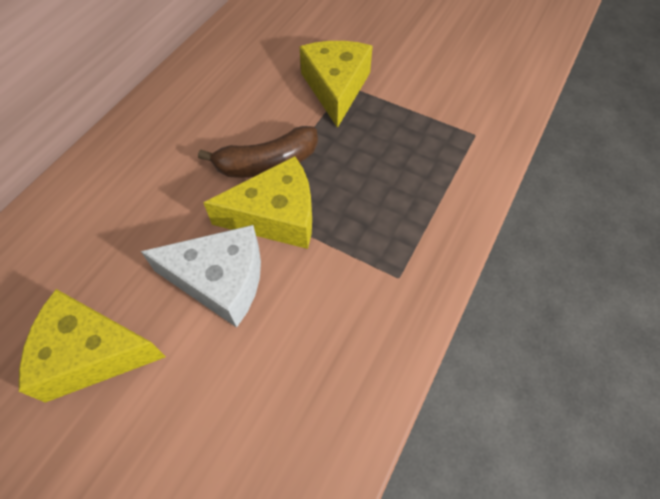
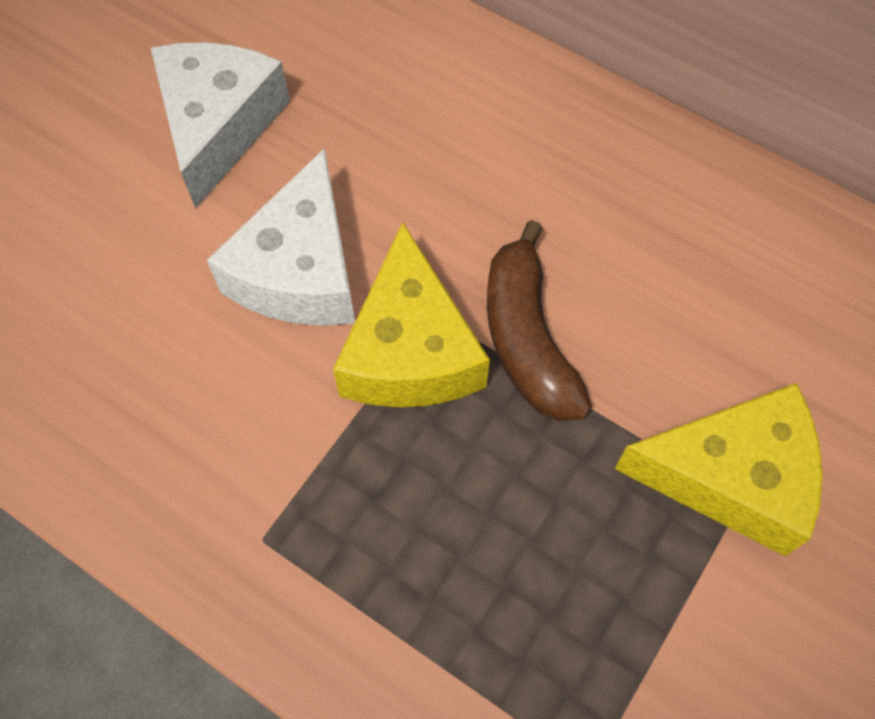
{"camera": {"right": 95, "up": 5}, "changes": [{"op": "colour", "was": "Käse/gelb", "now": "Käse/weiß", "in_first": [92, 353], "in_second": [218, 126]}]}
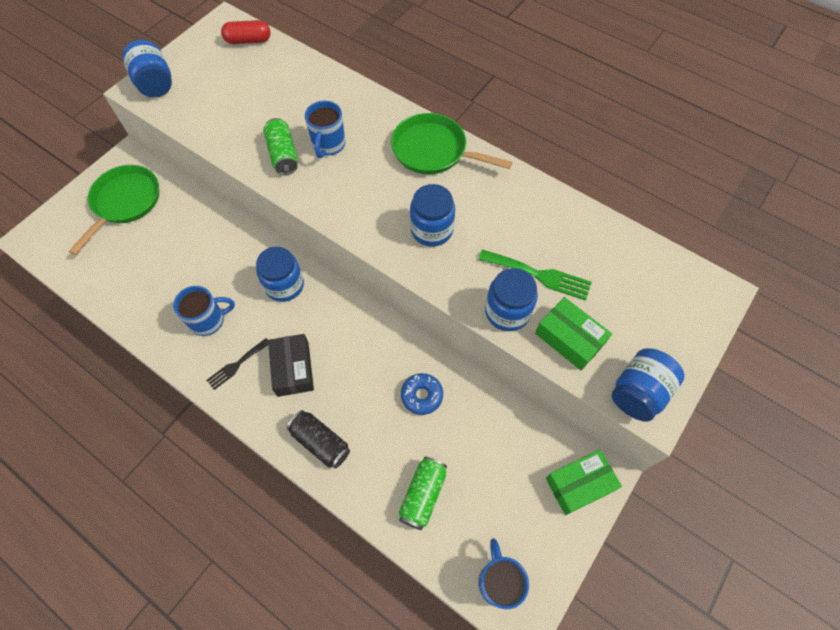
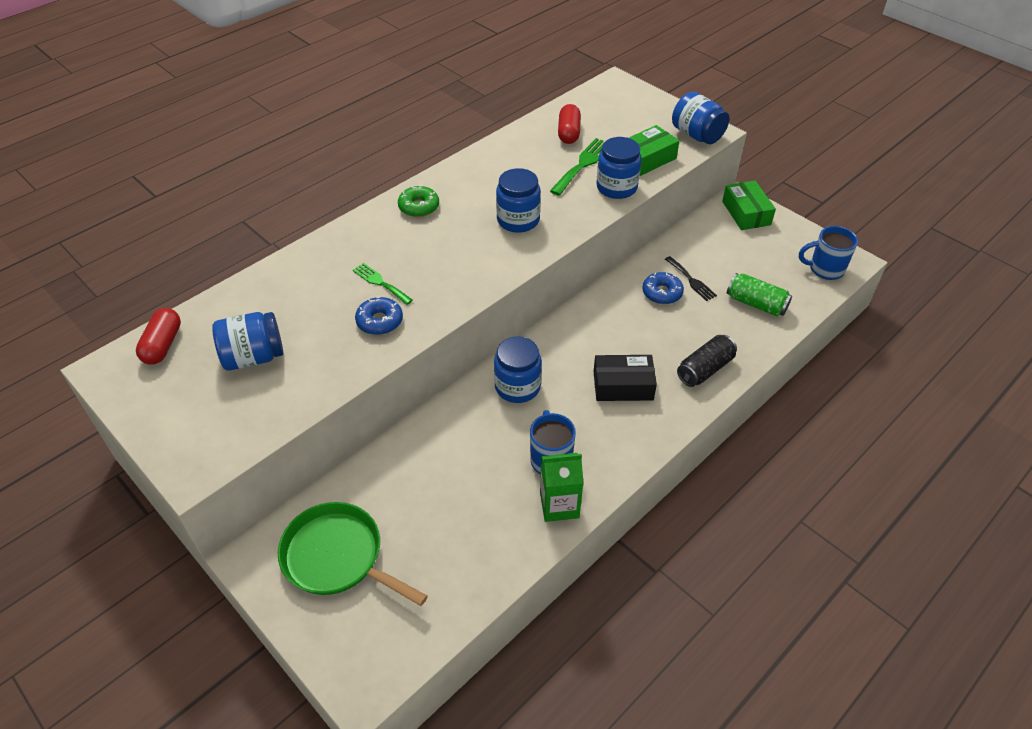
{"camera": {"right": -80, "up": -15}, "changes": [{"op": "relocated", "was": "Einmachglas/blau", "in_first": [155, 84], "in_second": [254, 357]}, {"op": "exchanged", "was": "Tasse/blau", "now": "Gabel/grün", "in_first": [328, 145], "in_second": [380, 283]}, {"op": "exchanged", "was": "Pfanne/grün", "now": "Donut/grün", "in_first": [433, 150], "in_second": [419, 207]}, {"op": "exchanged", "was": "Dose/grün", "now": "Donut/blau", "in_first": [283, 154], "in_second": [379, 321]}, {"op": "relocated", "was": "Gabel/schwarz", "in_first": [236, 365], "in_second": [691, 280]}, {"op": "appeared", "now": "Kapsel/rot", "in_second": [568, 133]}, {"op": "appeared", "now": "Getränkekarton/grün", "in_second": [559, 505]}]}
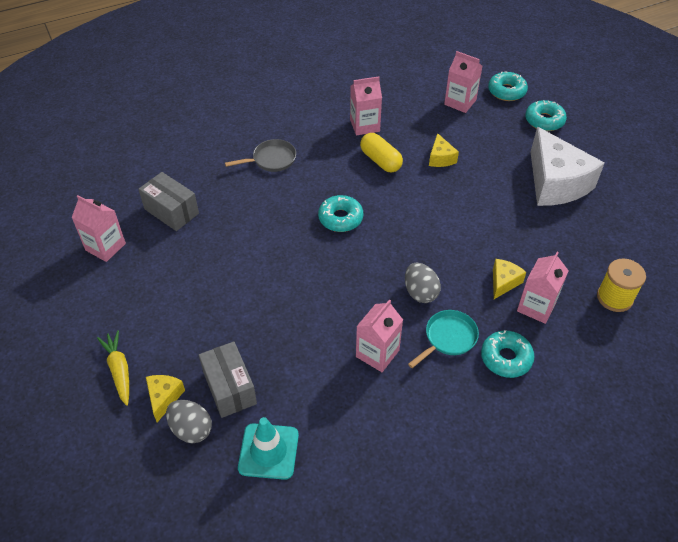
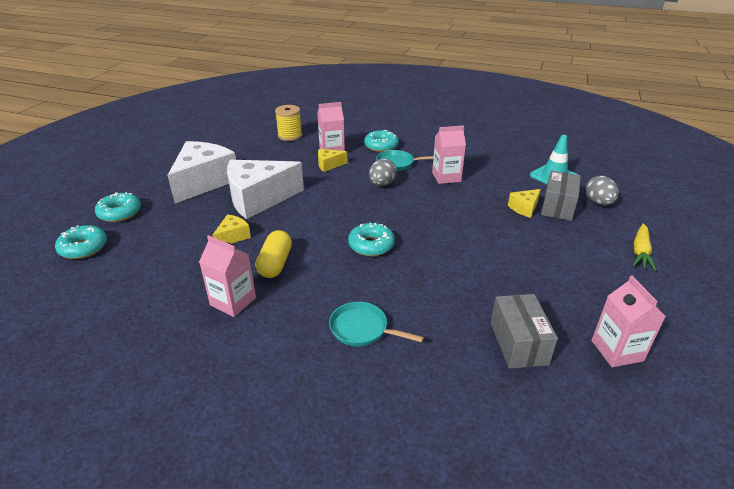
{"camera": {"right": -135, "up": -15}, "changes": [{"op": "missing", "was": "Getränkekarton/rosa", "in_first": [460, 102]}, {"op": "colour", "was": "Pfanne/grau", "now": "Pfanne/türkis", "in_first": [271, 159], "in_second": [362, 329]}, {"op": "relocated", "was": "Käse/gelb", "in_first": [164, 398], "in_second": [524, 208]}, {"op": "appeared", "now": "Käse/weiß", "in_second": [259, 199]}]}
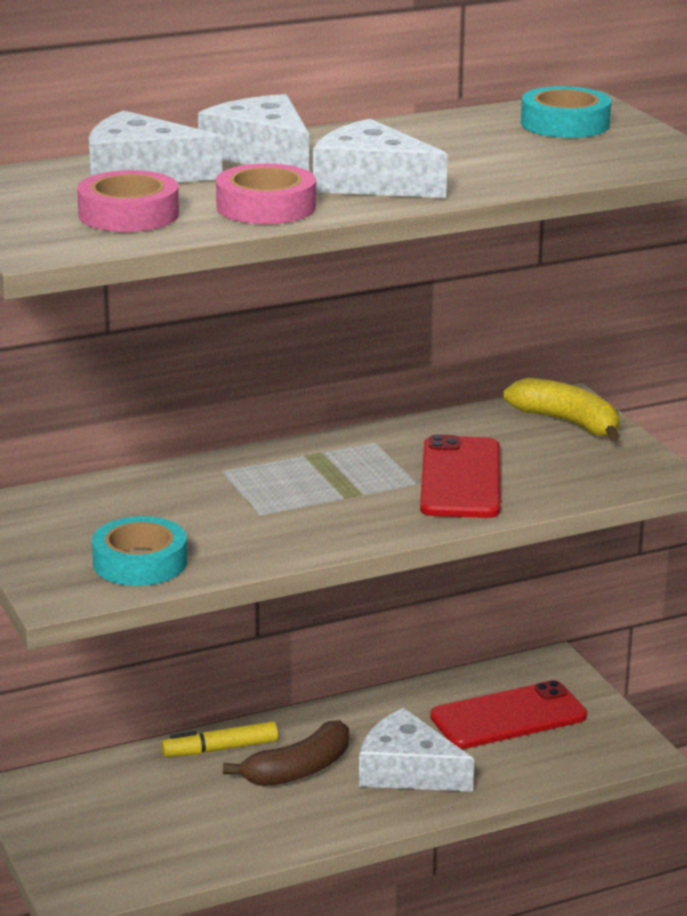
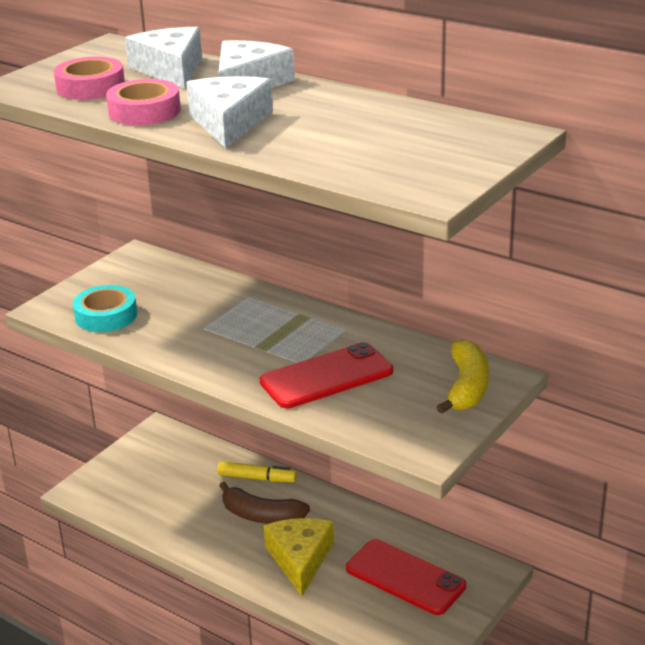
{"camera": {"right": 60, "up": 5}, "changes": [{"op": "missing", "was": "Klebeband/türkis", "in_first": [565, 124]}, {"op": "colour", "was": "Käse/weiß", "now": "Käse/gelb", "in_first": [407, 771], "in_second": [300, 559]}, {"op": "spun", "was": "Filzstift/gelb", "in_first": [220, 749], "in_second": [257, 478], "clockwise": 150}]}
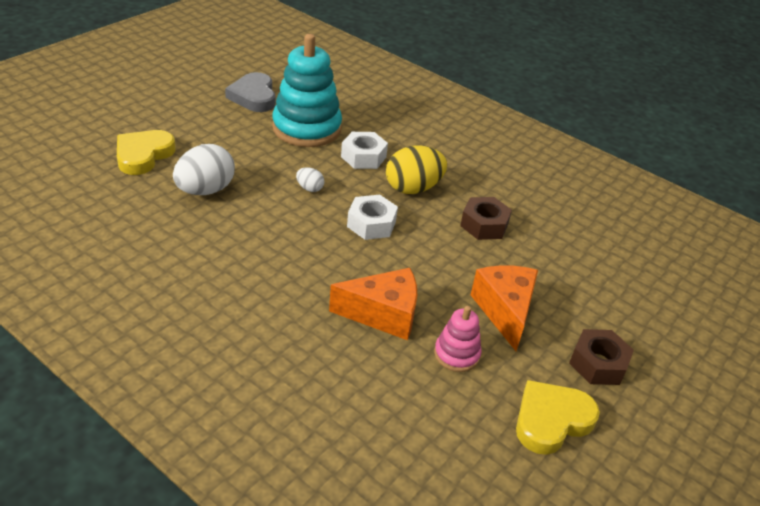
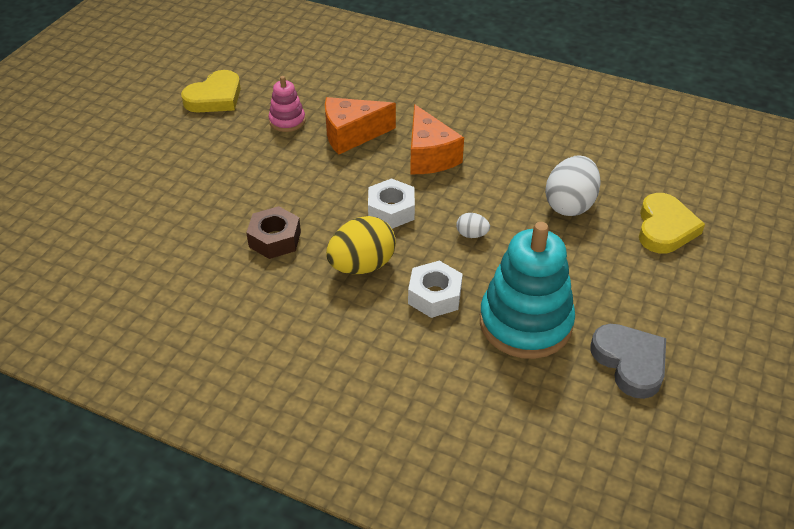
{"camera": {"right": 170, "up": 5}, "changes": [{"op": "relocated", "was": "Käse/orange", "in_first": [505, 311], "in_second": [429, 156]}, {"op": "missing", "was": "Sechskantmutter/braun", "in_first": [598, 364]}]}
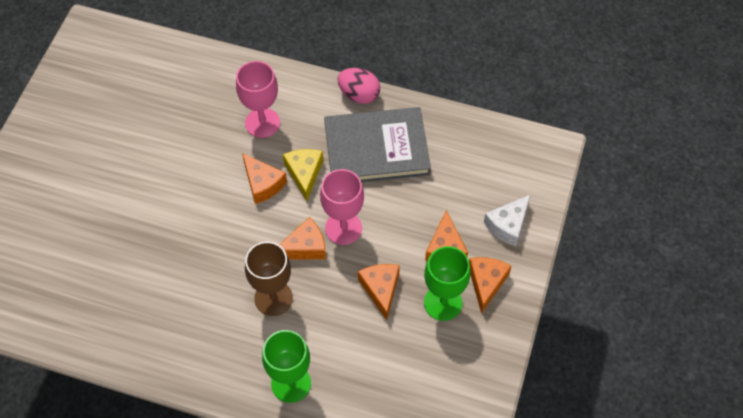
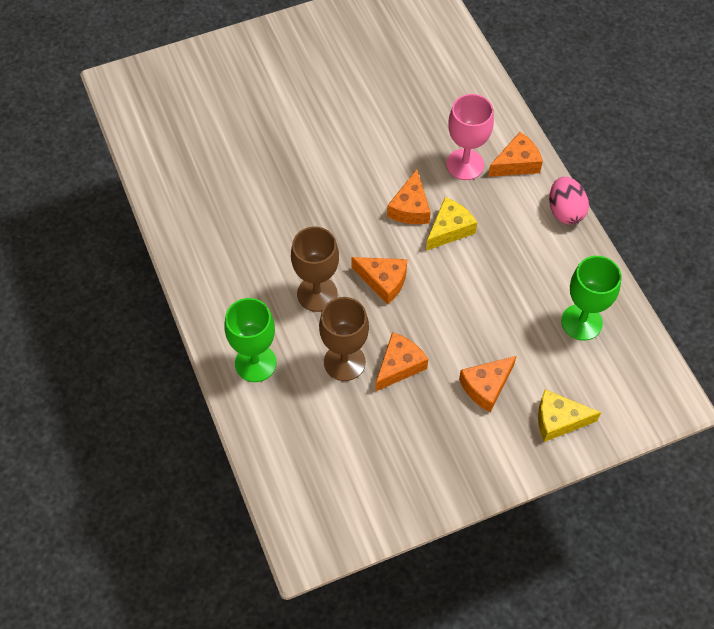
{"camera": {"right": 50, "up": 0}, "changes": [{"op": "missing", "was": "Buch/grau", "in_first": [376, 149]}, {"op": "missing", "was": "Kelch/rosa", "in_first": [343, 228]}, {"op": "colour", "was": "Käse/weiß", "now": "Käse/gelb", "in_first": [508, 225], "in_second": [558, 420]}, {"op": "relocated", "was": "Kelch/grün", "in_first": [443, 303], "in_second": [581, 322]}, {"op": "relocated", "was": "Käse/orange", "in_first": [486, 283], "in_second": [516, 163]}, {"op": "appeared", "now": "Kelch/braun", "in_second": [344, 362]}]}
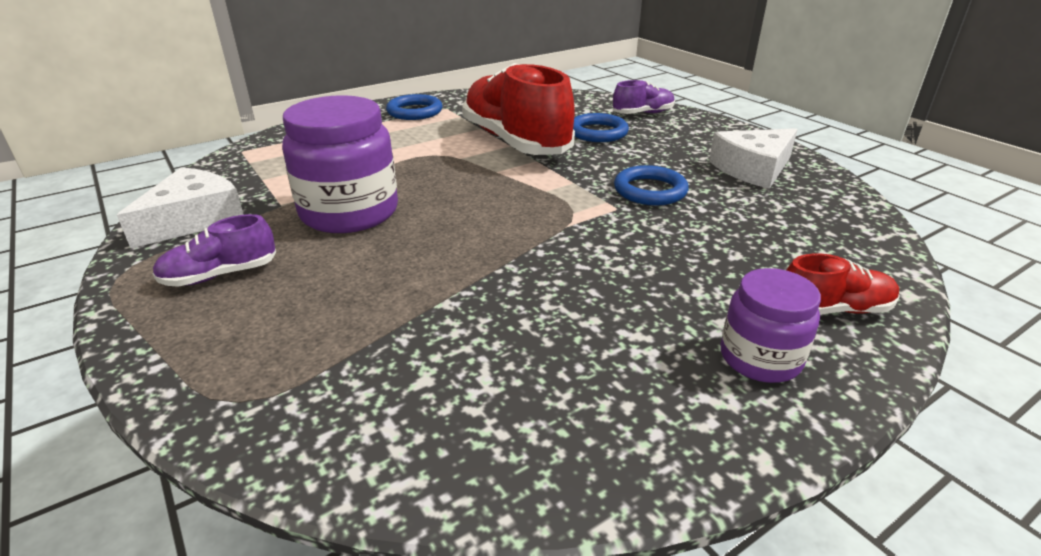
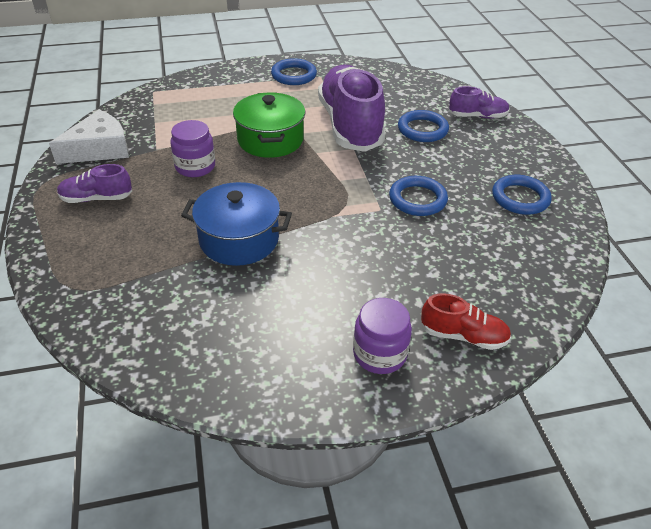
{"camera": {"right": 20, "up": 10}, "changes": [{"op": "colour", "was": "Schuh/rot", "now": "Schuh/lila", "in_first": [515, 142], "in_second": [350, 125]}, {"op": "size", "was": "Einmachglas/lila", "in_first": [349, 212], "in_second": [195, 167], "ratio": 0.58}, {"op": "exchanged", "was": "Käse/weiß", "now": "Ring/blau", "in_first": [753, 169], "in_second": [520, 198]}, {"op": "appeared", "now": "Kochtopf/grün", "in_second": [270, 140]}, {"op": "appeared", "now": "Kochtopf/blau", "in_second": [239, 239]}]}
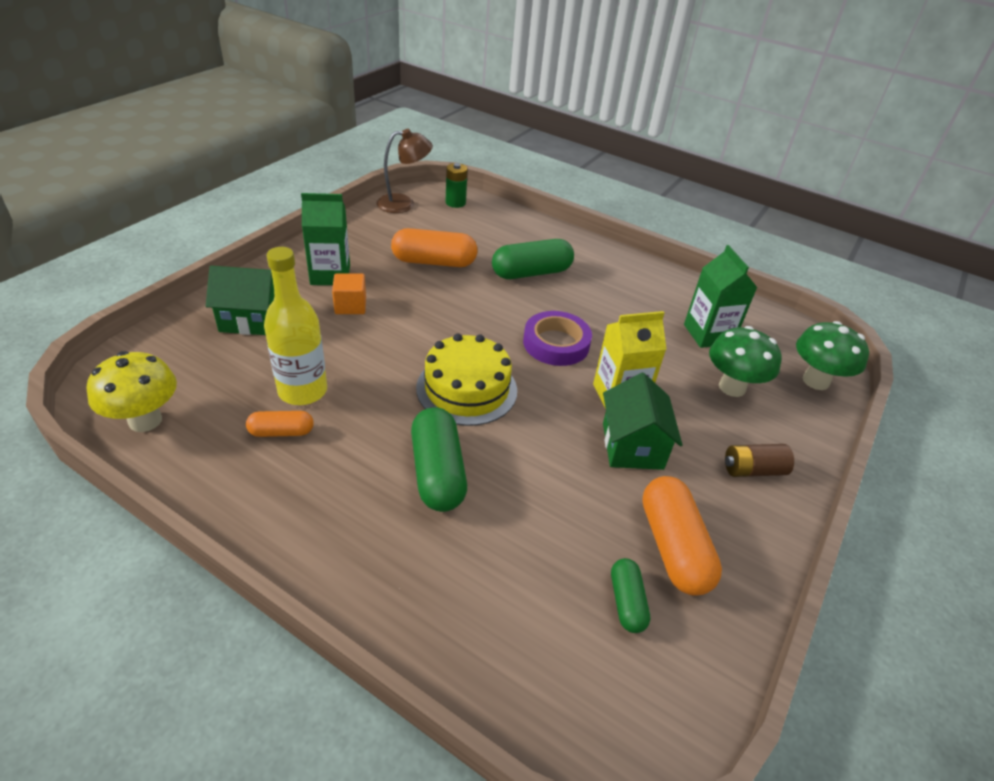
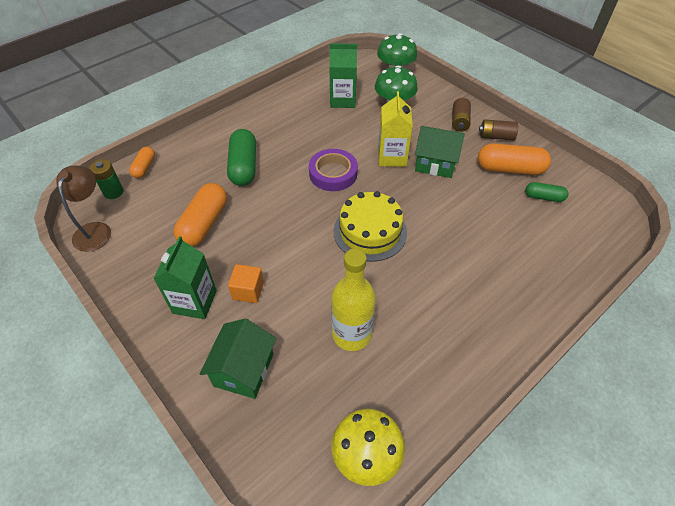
{"camera": {"right": -70, "up": 10}, "changes": [{"op": "missing", "was": "Kapsel/grün", "in_first": [438, 472]}, {"op": "relocated", "was": "Kapsel/orange", "in_first": [281, 432], "in_second": [144, 167]}, {"op": "appeared", "now": "Batterie/braun", "in_second": [496, 137]}]}
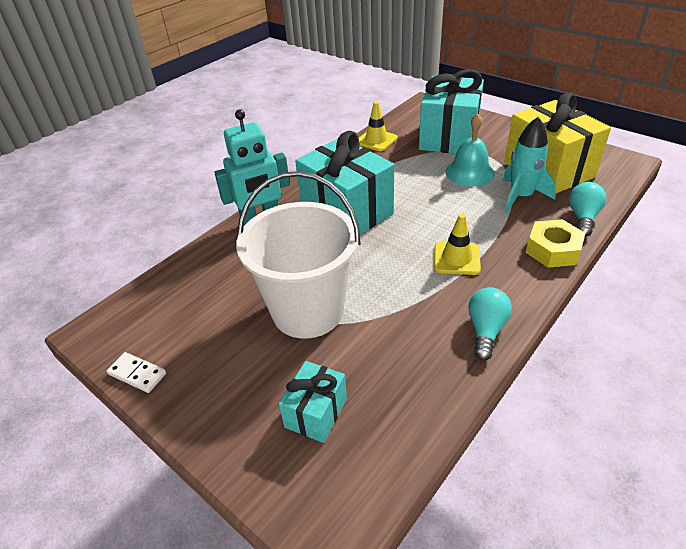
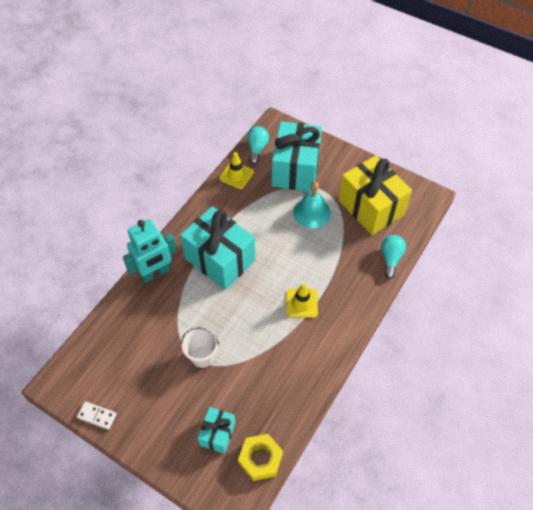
{"camera": {"right": -10, "up": 15}, "changes": [{"op": "missing", "was": "Rakete/türkis", "in_first": [521, 197]}, {"op": "size", "was": "Eimer/weiß", "in_first": [308, 311], "in_second": [202, 356], "ratio": 0.48}, {"op": "relocated", "was": "Sechskantmutter/gelb", "in_first": [553, 250], "in_second": [260, 459]}, {"op": "relocated", "was": "Glühbirne/türkis", "in_first": [486, 330], "in_second": [257, 149]}]}
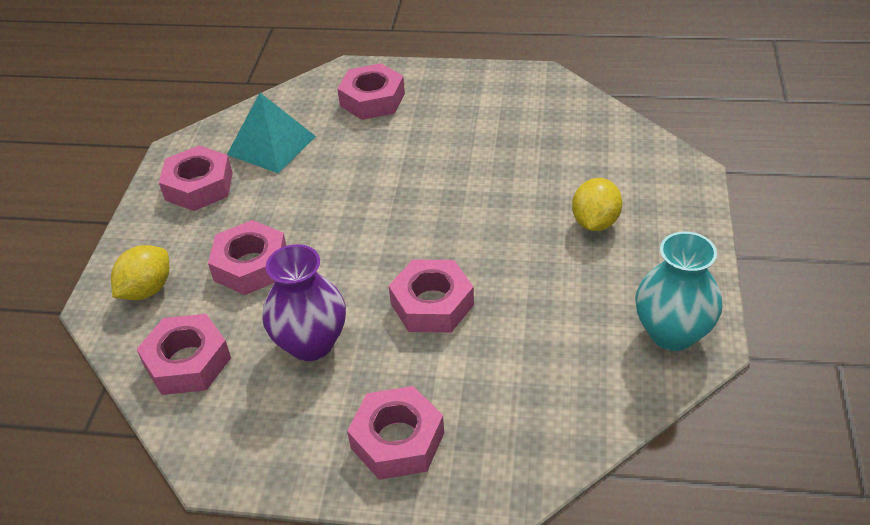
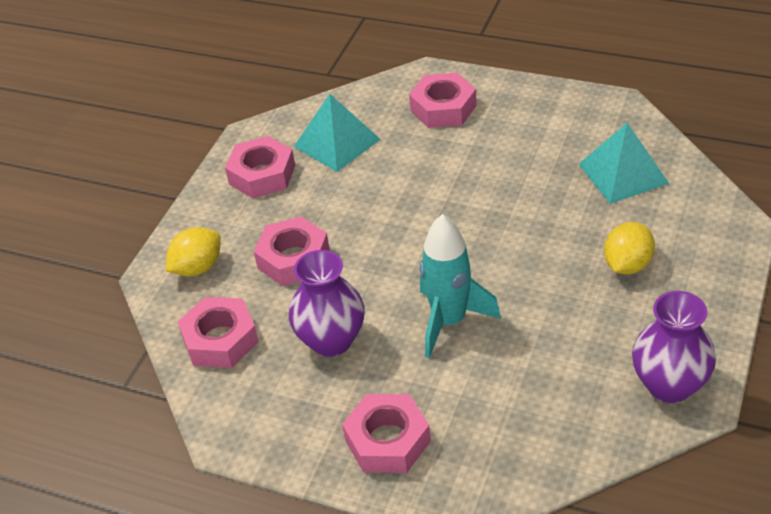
{"camera": {"right": 15, "up": 0}, "changes": [{"op": "colour", "was": "Vase/türkis", "now": "Vase/lila", "in_first": [672, 333], "in_second": [669, 385]}, {"op": "exchanged", "was": "Sechskantmutter/rosa", "now": "Rakete/türkis", "in_first": [432, 304], "in_second": [449, 321]}, {"op": "appeared", "now": "Pyramide/türkis", "in_second": [623, 173]}]}
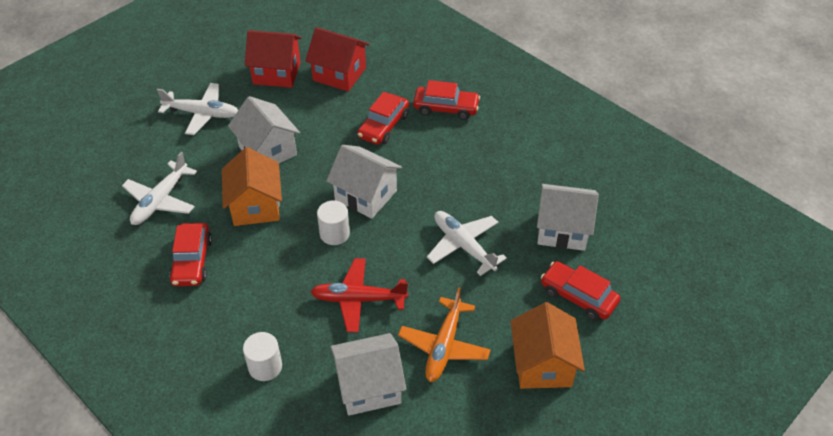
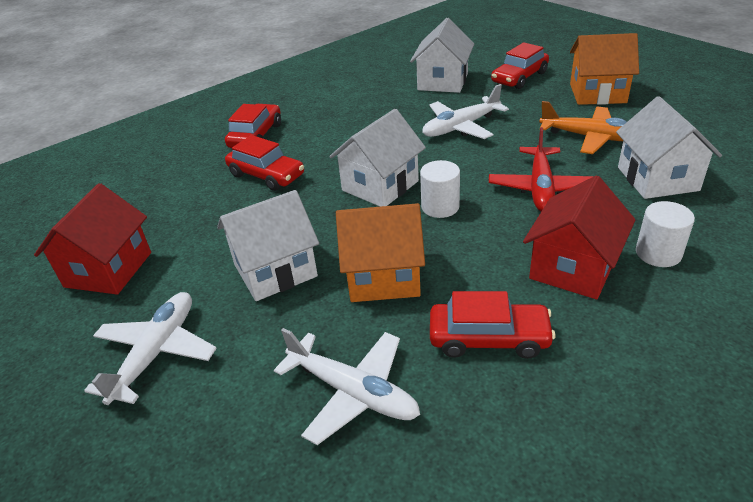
{"camera": {"right": -80, "up": -10}, "changes": [{"op": "relocated", "was": "Haus/rot", "in_first": [339, 74], "in_second": [573, 268]}]}
